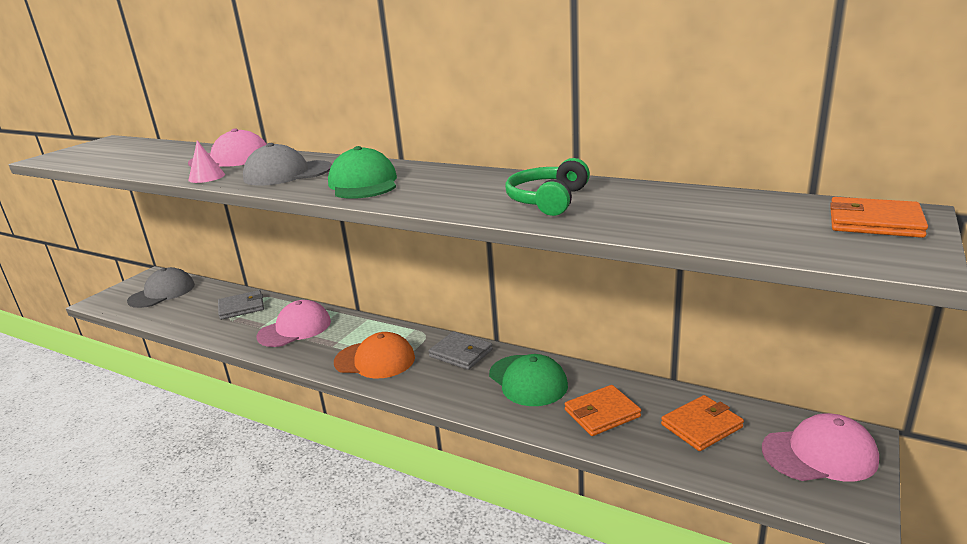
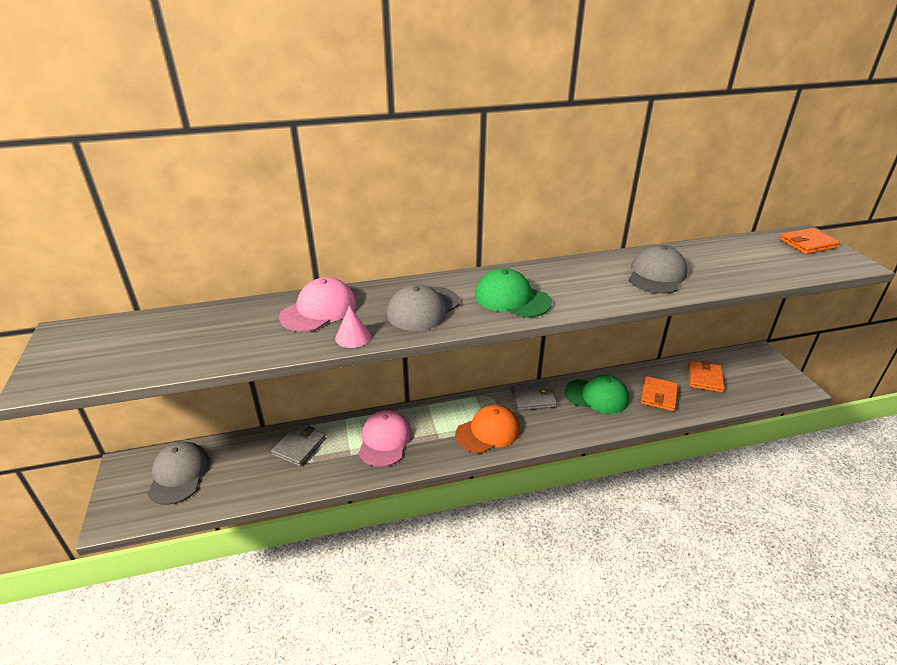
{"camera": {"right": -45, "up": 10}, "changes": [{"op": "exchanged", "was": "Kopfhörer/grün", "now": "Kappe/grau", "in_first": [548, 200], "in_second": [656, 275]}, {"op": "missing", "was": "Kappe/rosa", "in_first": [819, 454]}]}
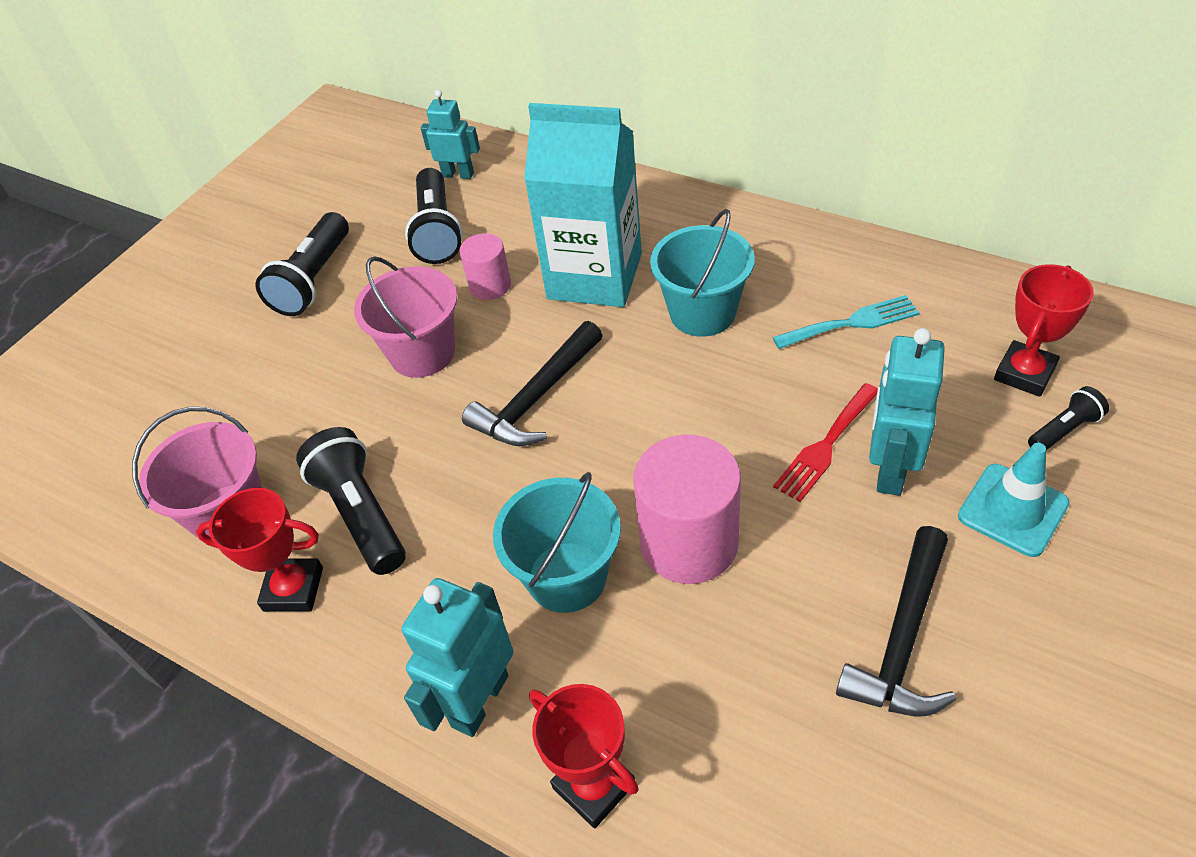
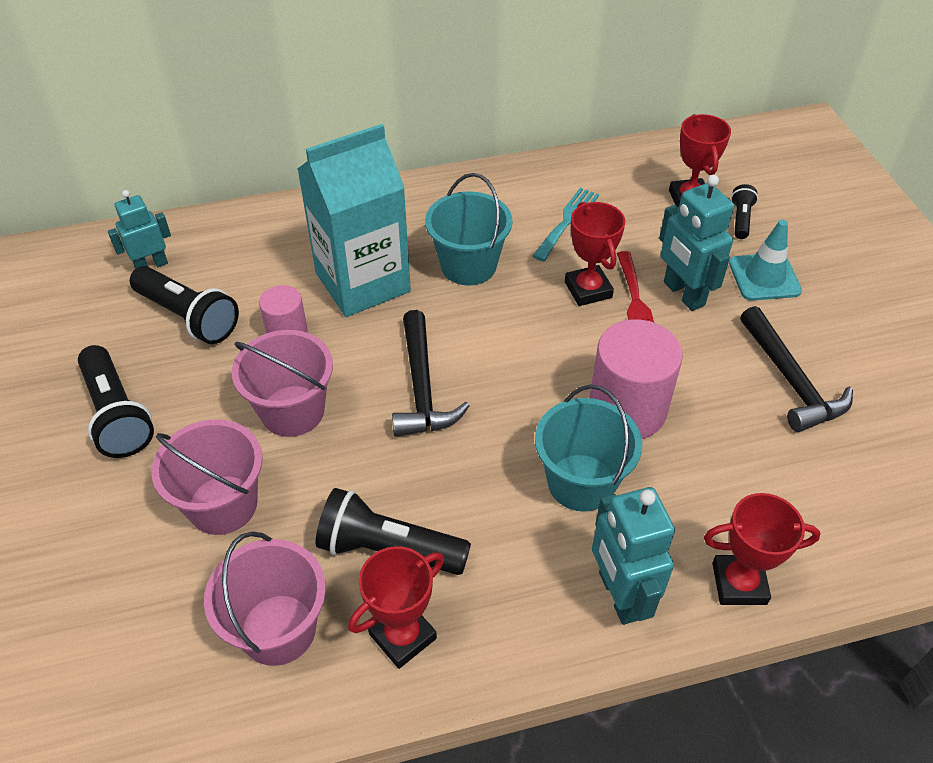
{"camera": {"right": -50, "up": 0}, "changes": [{"op": "appeared", "now": "Pokal/rot", "in_second": [588, 290]}, {"op": "appeared", "now": "Eimer/rosa", "in_second": [223, 505]}]}
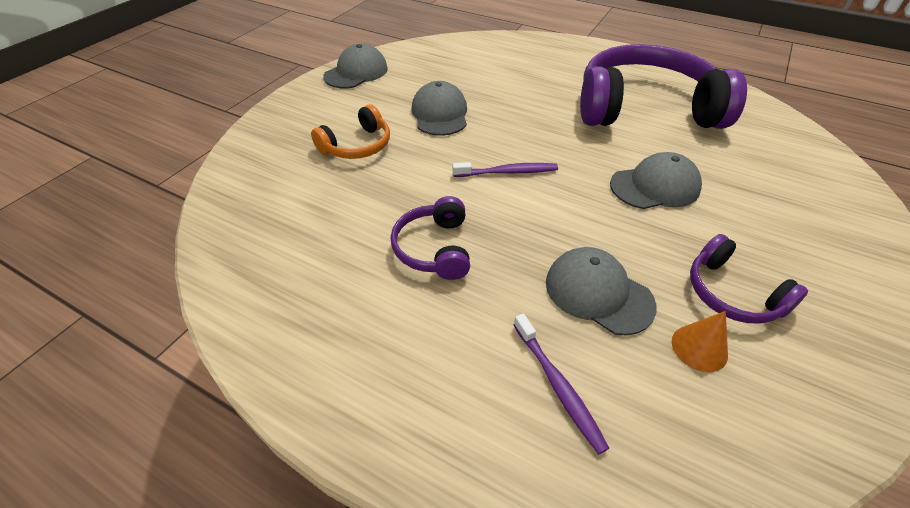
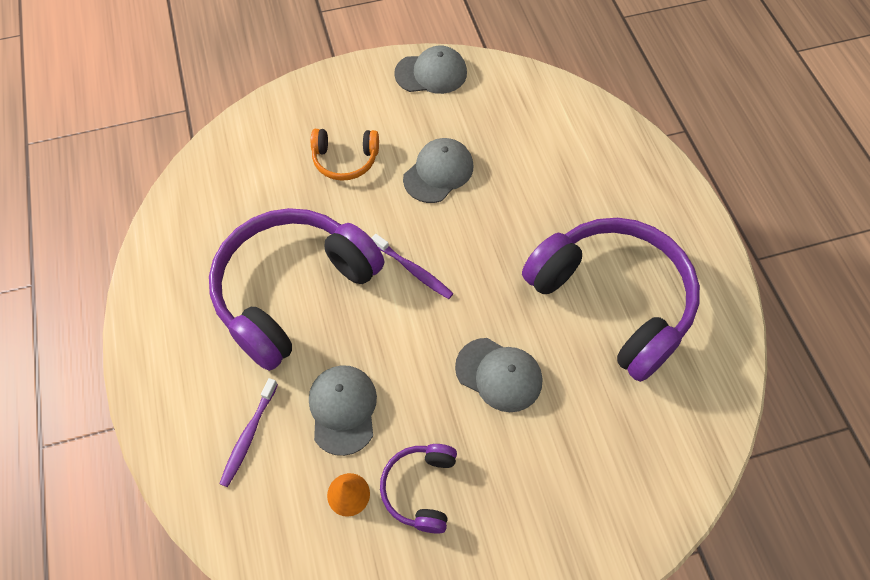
{"camera": {"right": 45, "up": 15}, "changes": [{"op": "size", "was": "Kopfhörer/lila", "in_first": [434, 248], "in_second": [293, 291], "ratio": 2.15}]}
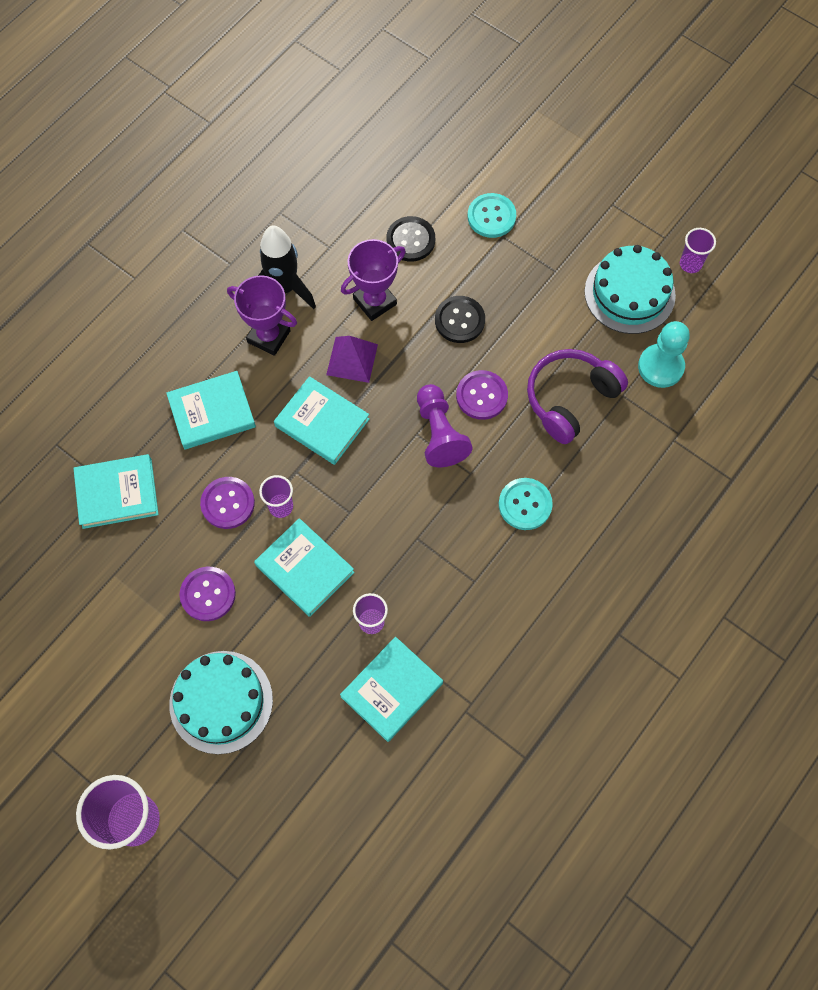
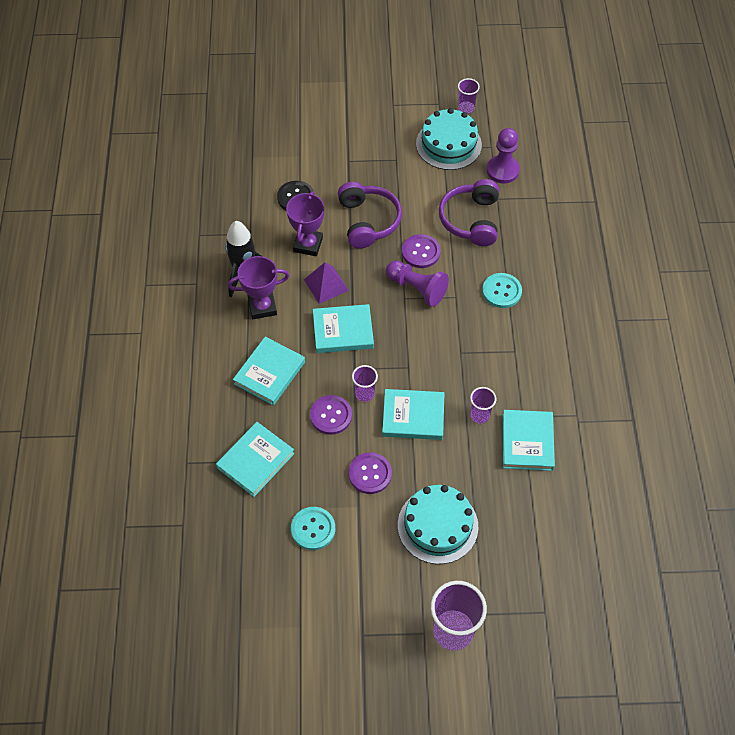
{"camera": {"right": -40, "up": -10}, "changes": [{"op": "relocated", "was": "Knopf/türkis", "in_first": [491, 216], "in_second": [313, 529]}, {"op": "exchanged", "was": "Knopf/schwarz", "now": "Kopfhörer/lila", "in_first": [459, 320], "in_second": [368, 221]}, {"op": "colour", "was": "Bauer/türkis", "now": "Bauer/lila", "in_first": [660, 367], "in_second": [502, 170]}]}
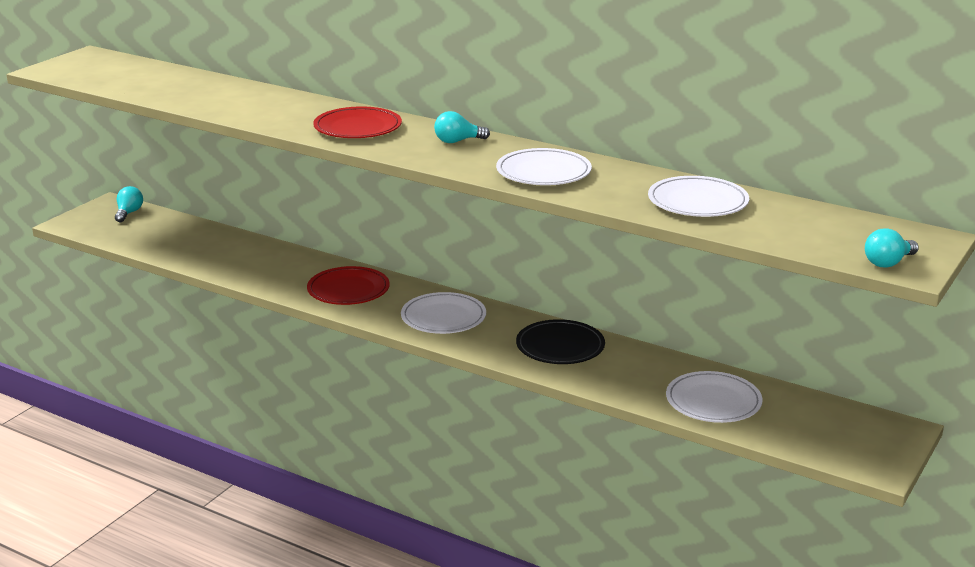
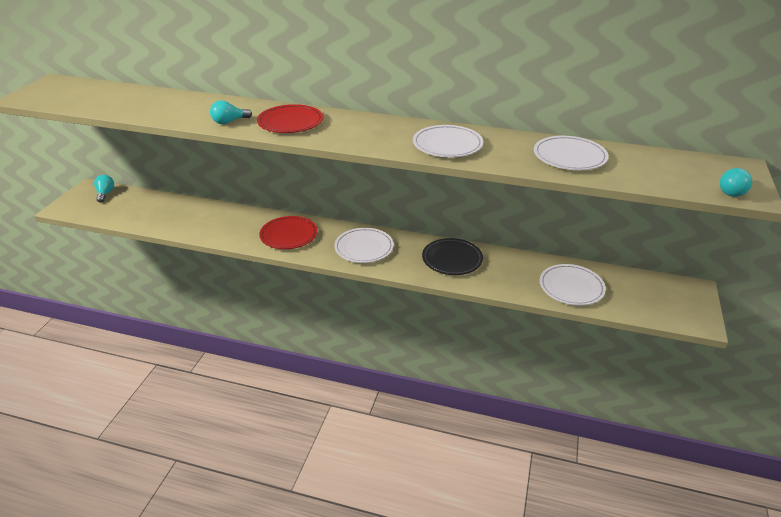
{"camera": {"right": -15, "up": 10}, "changes": [{"op": "relocated", "was": "Glühbirne/türkis", "in_first": [457, 141], "in_second": [229, 122]}]}
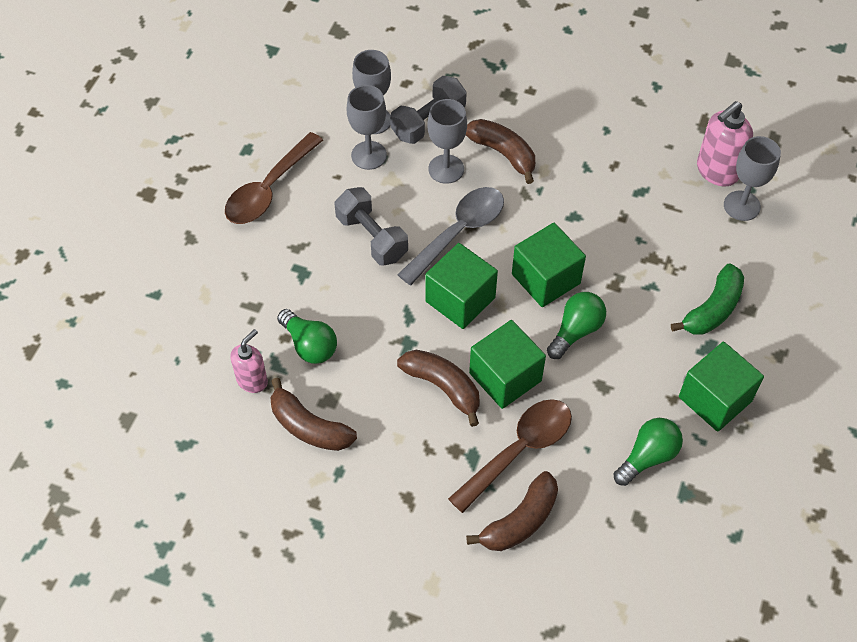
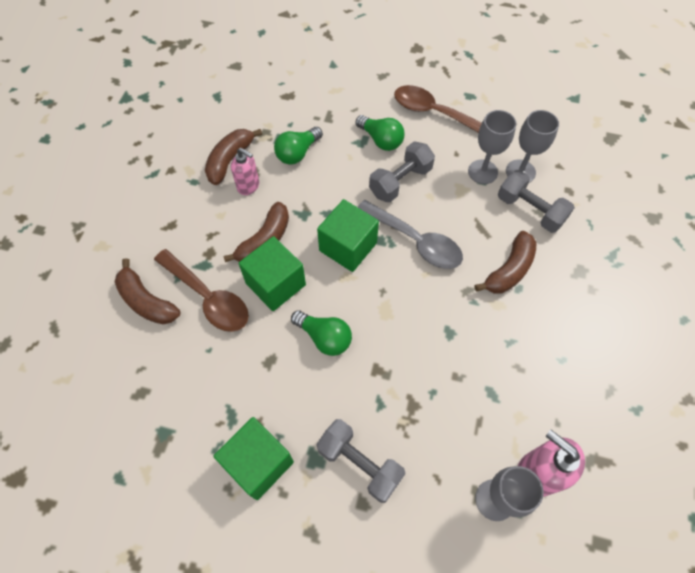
{"camera": {"right": 85, "up": 5}, "changes": [{"op": "missing", "was": "Kelch/grau", "in_first": [446, 169]}, {"op": "missing", "was": "Kubus/grün", "in_first": [546, 279]}, {"op": "exchanged", "was": "Banane/grün", "now": "Hantel/grau", "in_first": [712, 309], "in_second": [359, 463]}, {"op": "relocated", "was": "Seifenspender/rosa", "in_first": [252, 380], "in_second": [248, 186]}, {"op": "relocated", "was": "Glühbirne/grün", "in_first": [648, 457], "in_second": [381, 140]}]}
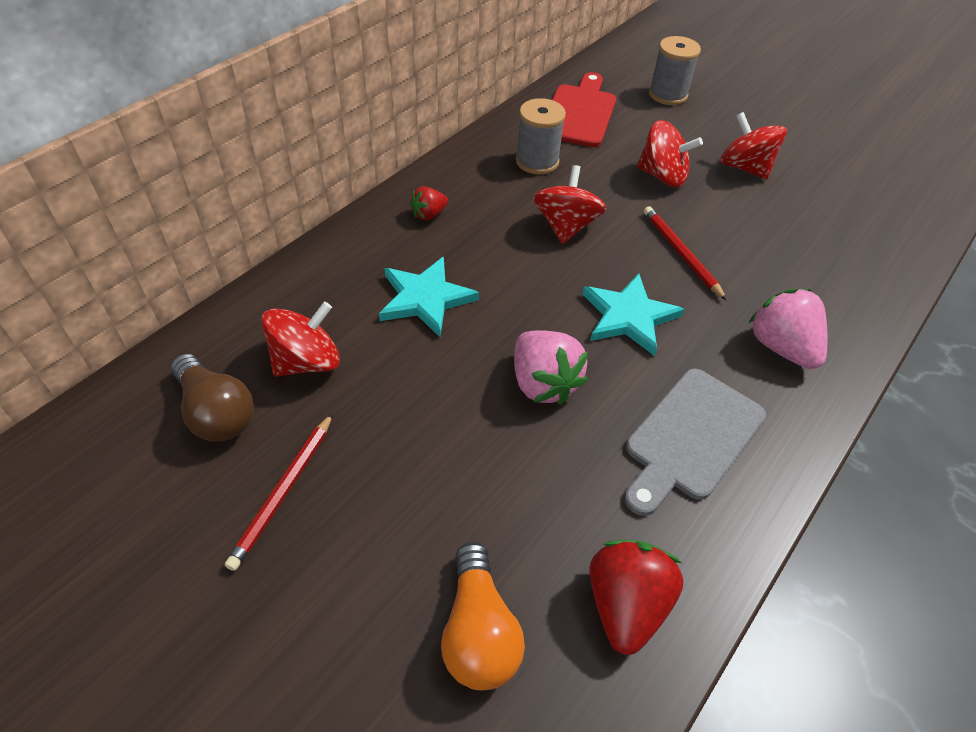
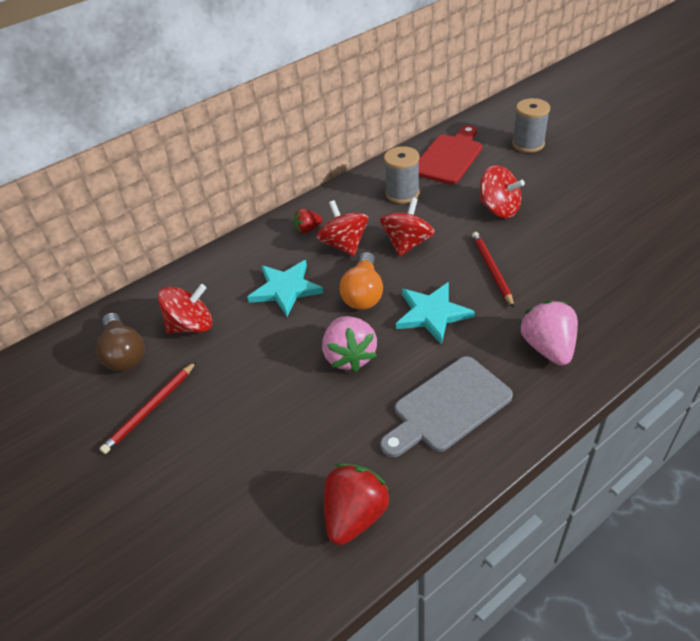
{"camera": {"right": 20, "up": -5}, "changes": [{"op": "relocated", "was": "Kreisel/rot", "in_first": [744, 168], "in_second": [344, 245]}, {"op": "relocated", "was": "Glühbirne/orange", "in_first": [478, 631], "in_second": [363, 293]}]}
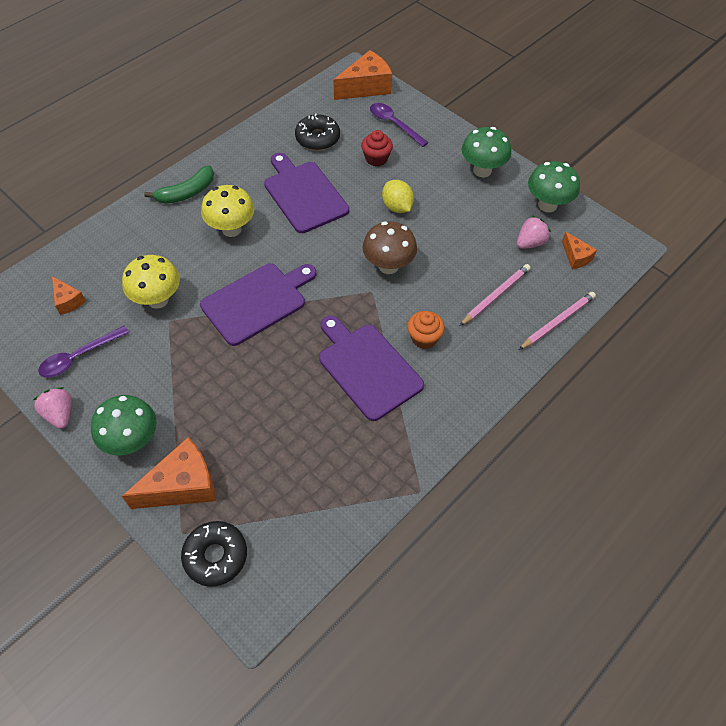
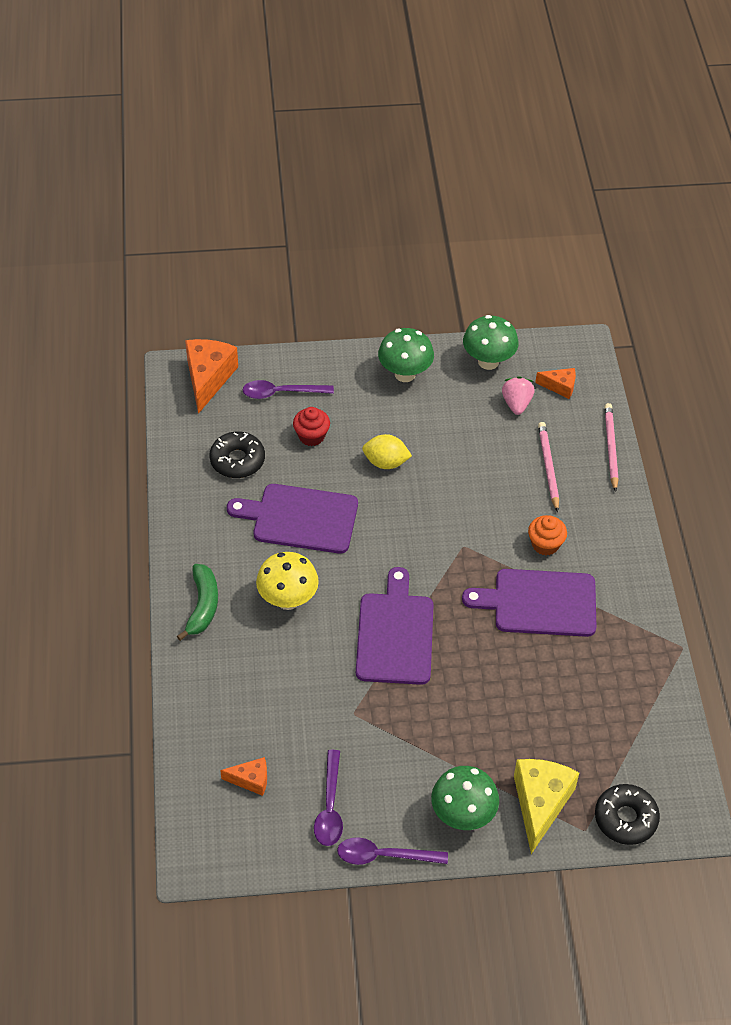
{"camera": {"right": -50, "up": -5}, "changes": [{"op": "missing", "was": "Pilz/braun", "in_first": [388, 266]}, {"op": "missing", "was": "Pilz/gelb", "in_first": [158, 300]}, {"op": "exchanged", "was": "Erdbeere/rosa", "now": "Löffel/lila", "in_first": [60, 414], "in_second": [384, 856]}, {"op": "colour", "was": "Käse/orange", "now": "Käse/gelb", "in_first": [182, 485], "in_second": [540, 804]}]}
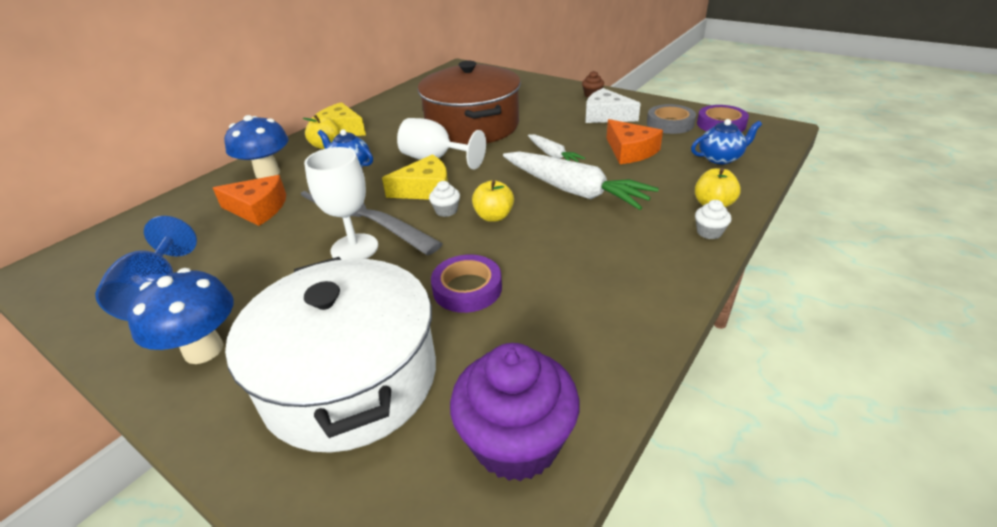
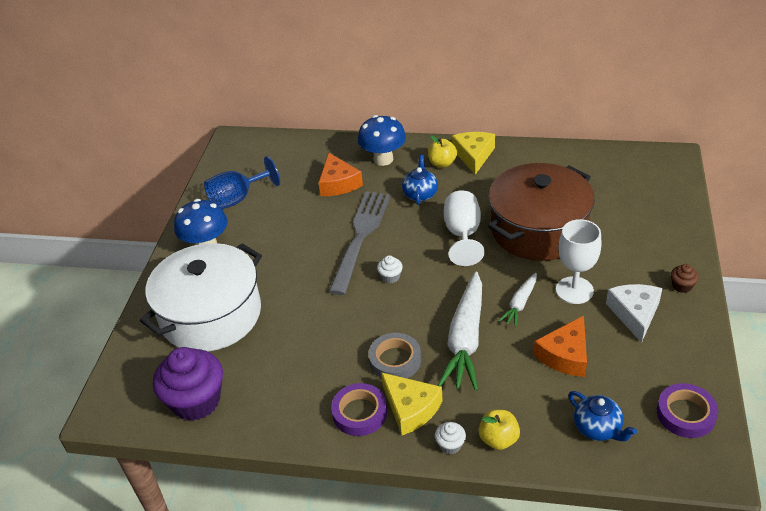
{"camera": {"right": 65, "up": 5}, "changes": [{"op": "relocated", "was": "Klebeband/grau", "in_first": [670, 123], "in_second": [395, 360]}, {"op": "relocated", "was": "Kelch/weiß", "in_first": [354, 248], "in_second": [574, 290]}, {"op": "relocated", "was": "Käse/gelb", "in_first": [425, 189], "in_second": [410, 408]}, {"op": "missing", "was": "Apfel/gelb", "in_first": [494, 216]}, {"op": "relocated", "was": "Klebeband/lila", "in_first": [467, 288], "in_second": [359, 413]}]}
